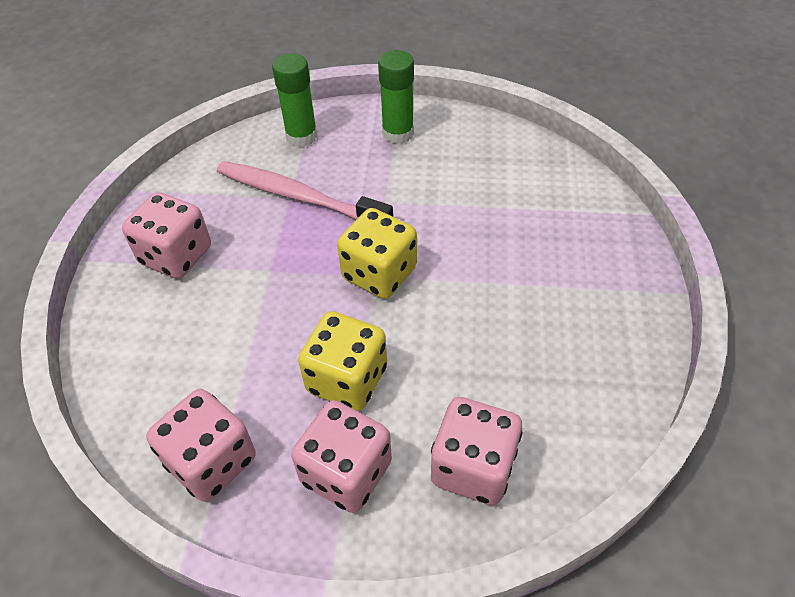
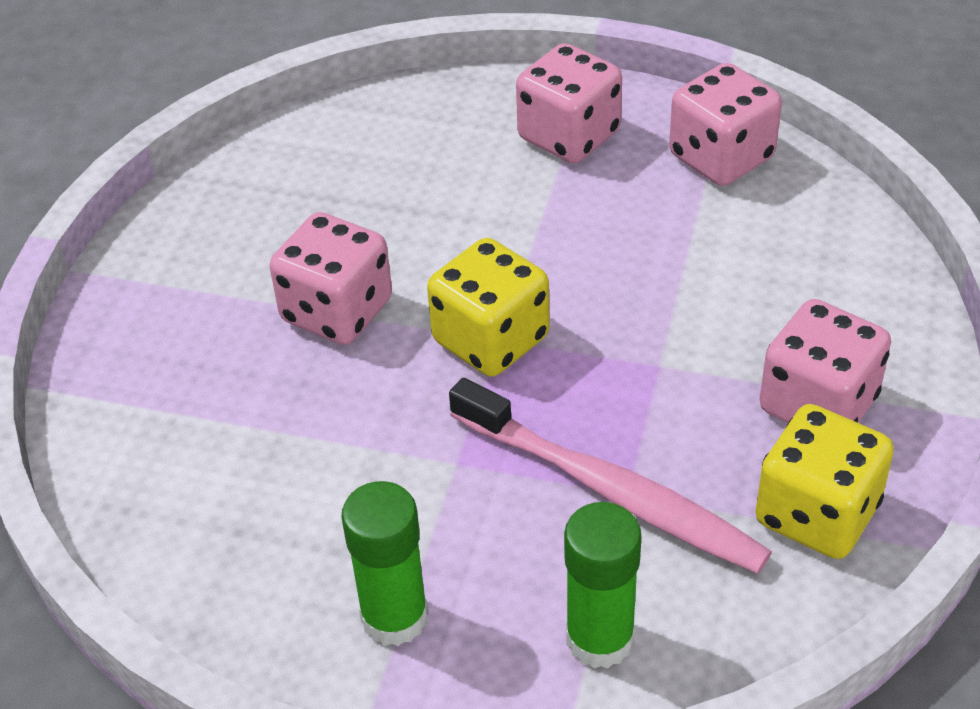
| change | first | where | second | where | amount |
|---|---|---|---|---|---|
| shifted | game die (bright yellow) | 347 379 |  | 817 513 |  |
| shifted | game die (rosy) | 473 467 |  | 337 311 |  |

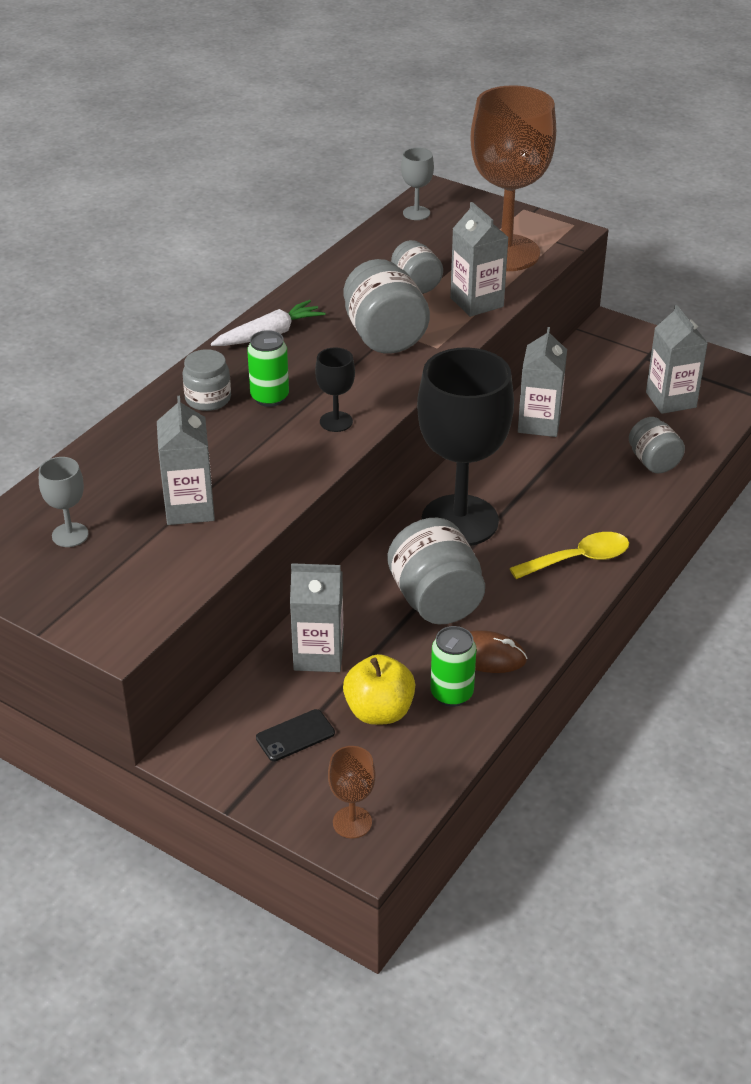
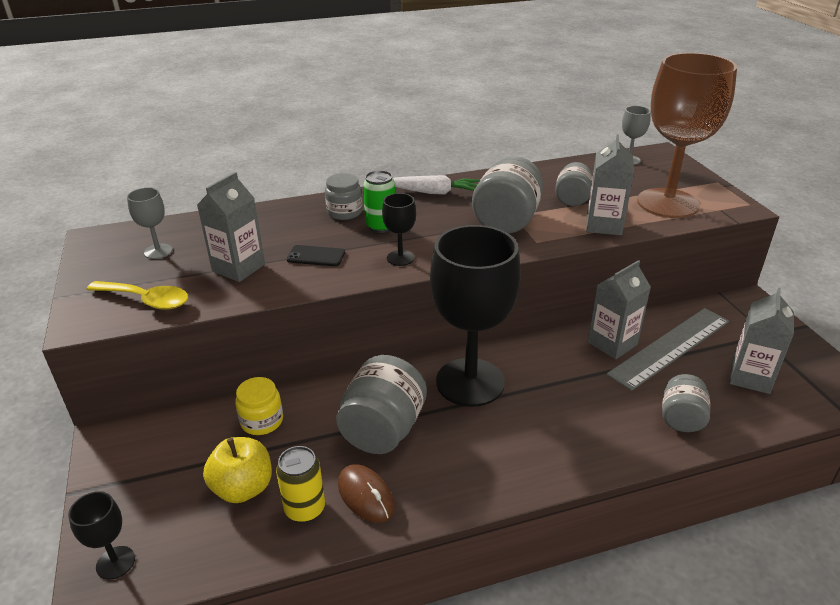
| change | first | where | second | where | amount |
|---|---|---|---|---|---|
| shifted | mobile phone (jet-black) | 295 736 |  | 316 256 |  |
| swapped | carton (gray) | 318 655 | jar (bright yellow) | 262 421 |  |
| repainted | chalice (russet) | 352 822 | chalice (jet-black) | 115 562 |  |
| repainted | can (emerald) | 451 694 | can (bright yellow) | 305 509 |  |
| shifted | spoon (bright yellow) | 579 559 |  | 146 300 |  |
| new |  |  | straightedge (gray) | 670 347 |  |

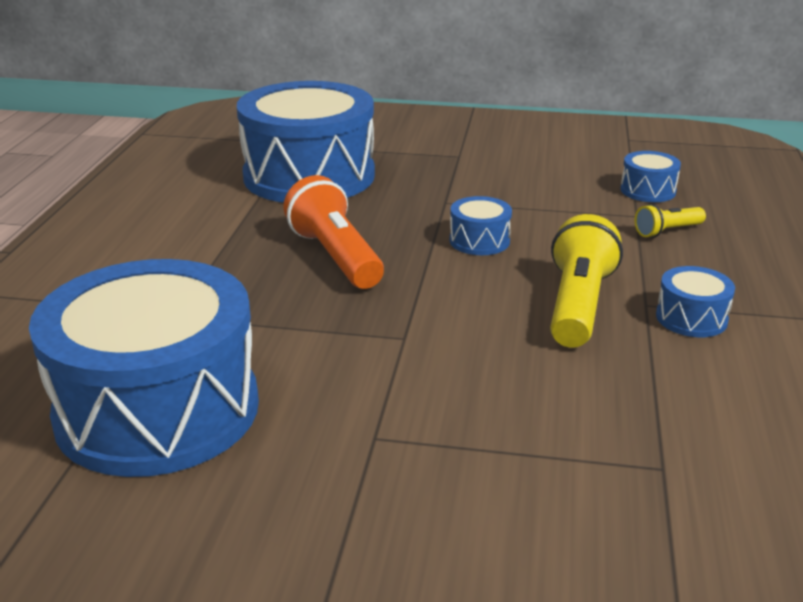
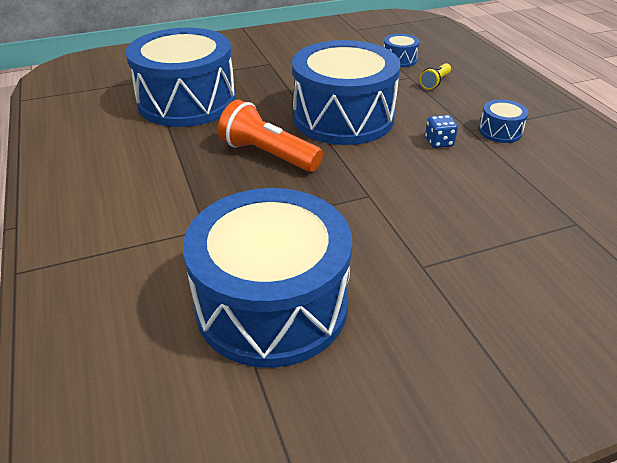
| change | first | where | second | where | amount |
|---|---|---|---|---|---|
| scaled | toy drum (cobalt) | 479 241 |  | 343 117 | x2.49 |
| swapped | torch (bright yellow) | 578 305 | game die (cobalt) | 439 142 |  |

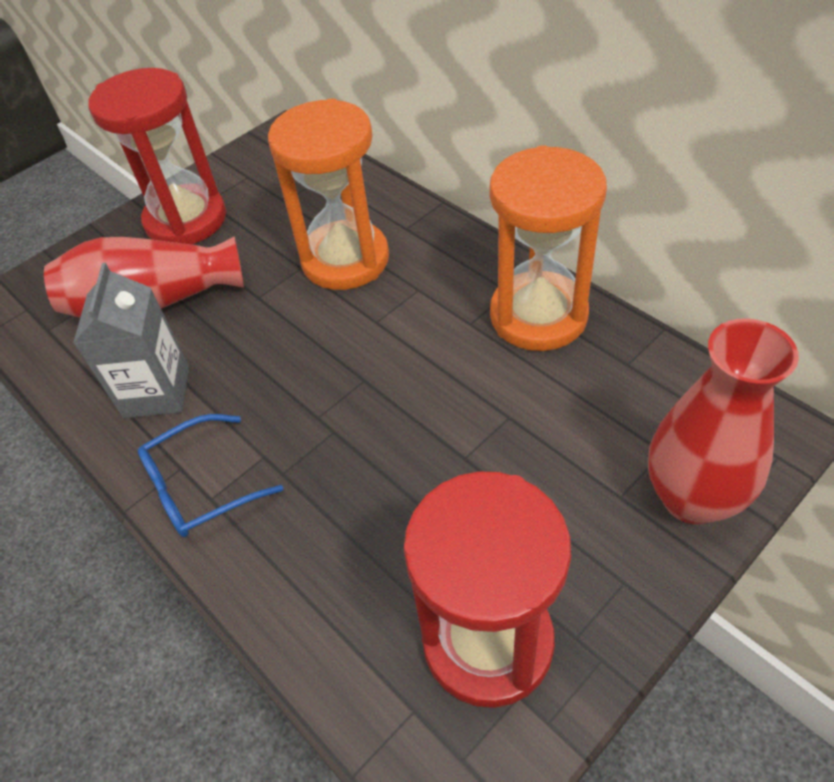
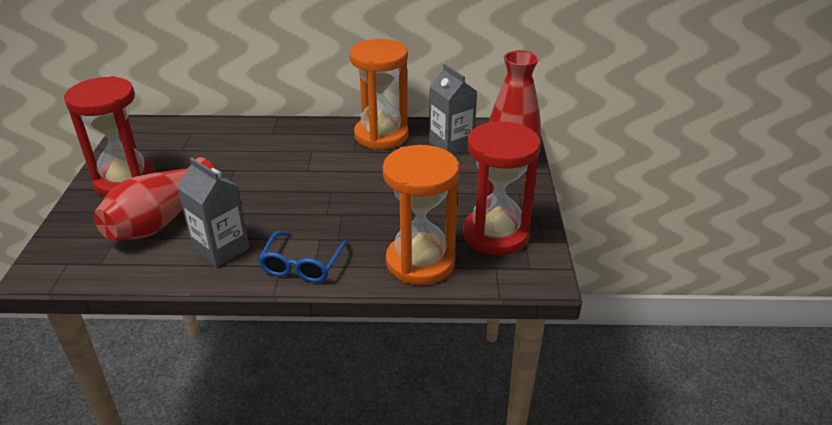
| change | first | where | second | where | amount |
|---|---|---|---|---|---|
| shifted | sandglass (bright orange) | 345 260 |  | 420 262 |  |
| new |  |  | carton (gray) | 451 145 |  |

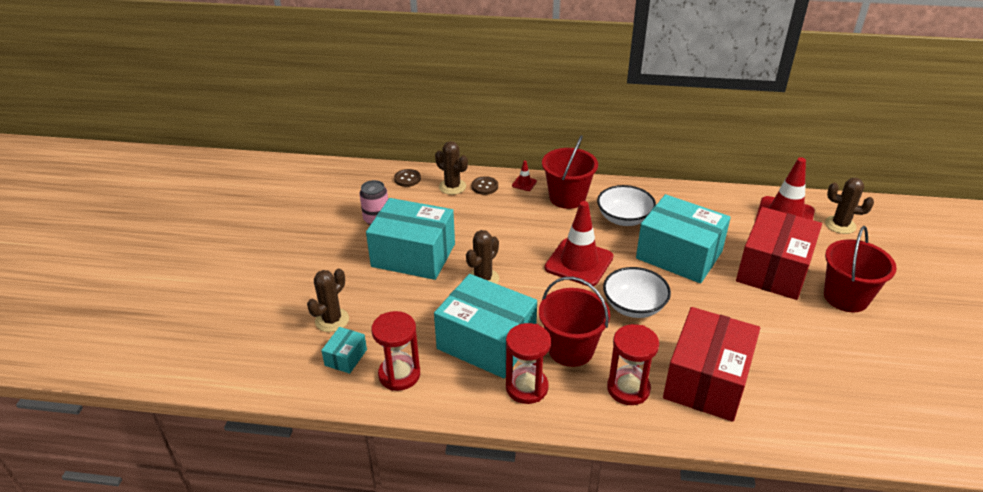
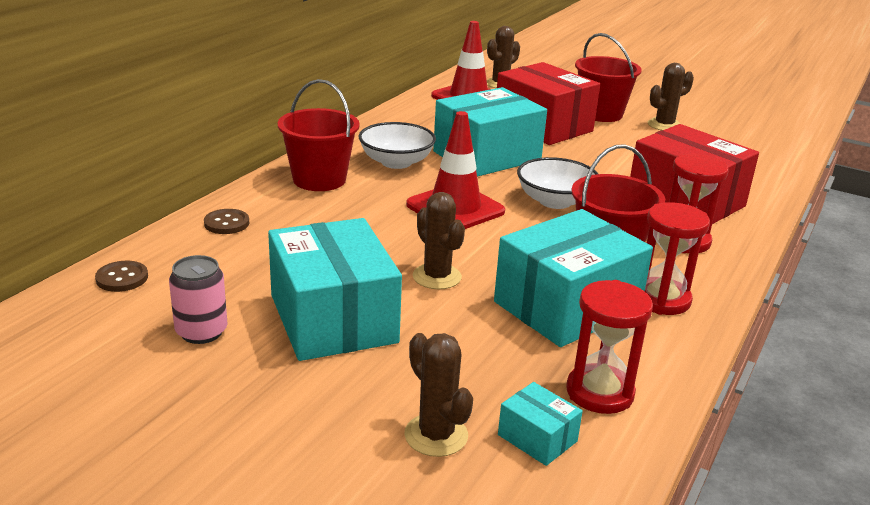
| change | first | where | second | where | amount |
|---|---|---|---|---|---|
| rotated | package (aqua) | 413 255 |  | 333 319 | 60 degrees counterclockwise |
| shifted | cactus (russet) | 452 187 |  | 664 125 |  |
| gone | road cone (red) | 524 183 |  |  |  |

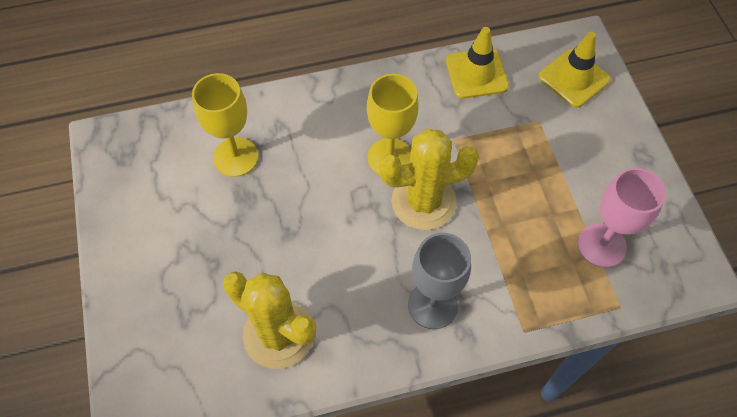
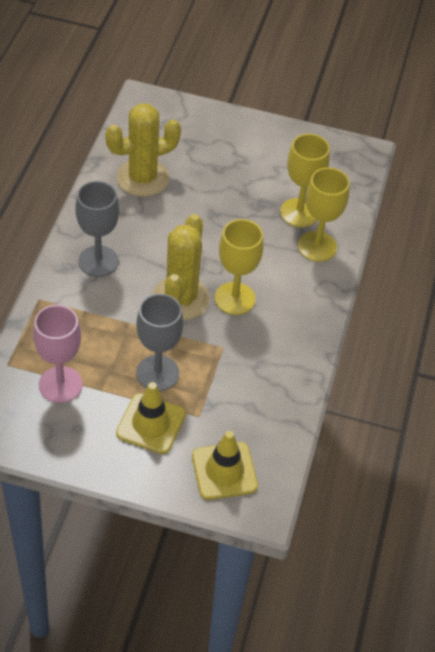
| change | first | where | second | where | amount |
|---|---|---|---|---|---|
| shifted | road cone (bright yellow) | 476 73 |  | 151 424 |  |
| new |  |  | chalice (gray) | 157 373 |  |
| new |  |  | chalice (bright yellow) | 317 246 |  |

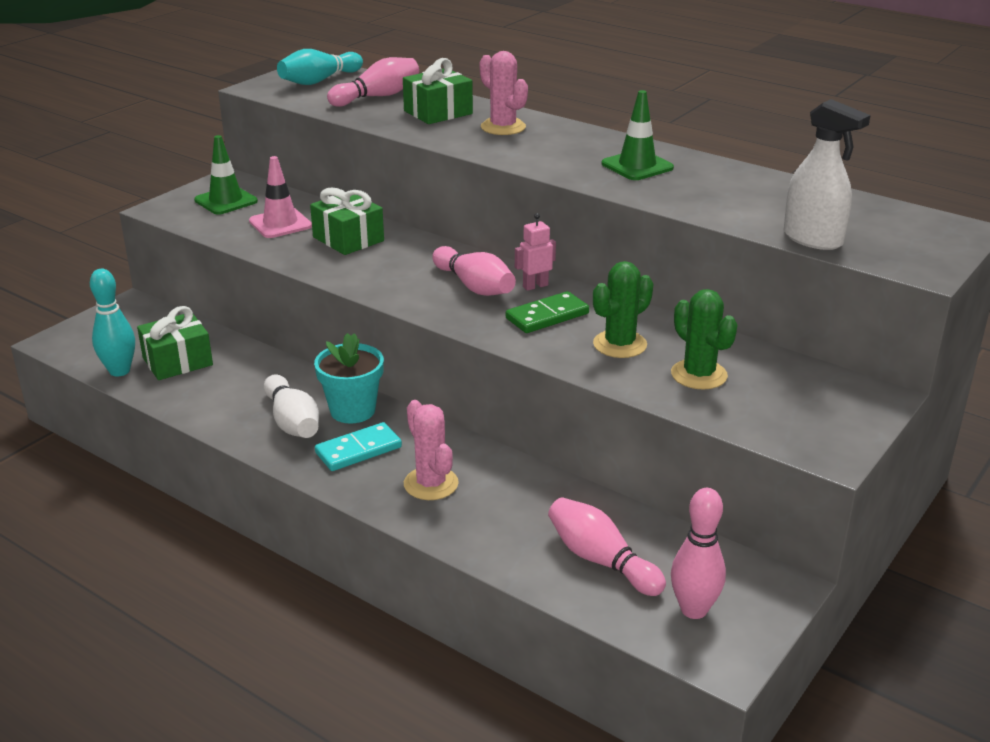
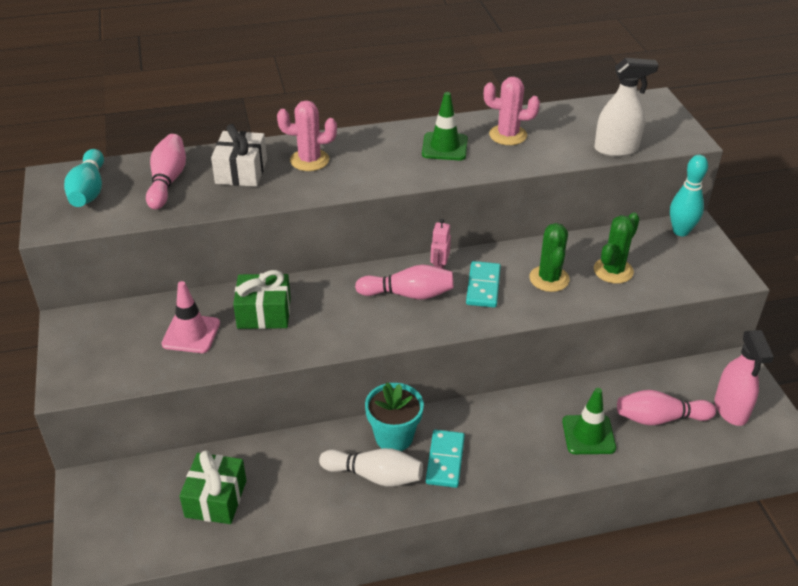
| change | first | where | second | where | amount |
|---|---|---|---|---|---|
| shifted | bowling pin (aqua) | 119 371 |  | 680 231 |  |
| shifted | road cone (emerald) | 226 201 |  | 588 435 |  |
| repainted | gift (emerald) | 438 112 | gift (white) | 241 171 |  |
| shifted | cactus (rosy) | 431 484 |  | 508 135 |  |
| repainted | domino tile (emerald) | 547 316 | domino tile (aqua) | 483 286 |  |
| rotated | cactus (emerald) | 699 375 |  | 613 271 | 60 degrees counterclockwise |
| swapped | bowling pin (rosy) | 694 610 | spray bottle (rosy) | 731 409 |  |

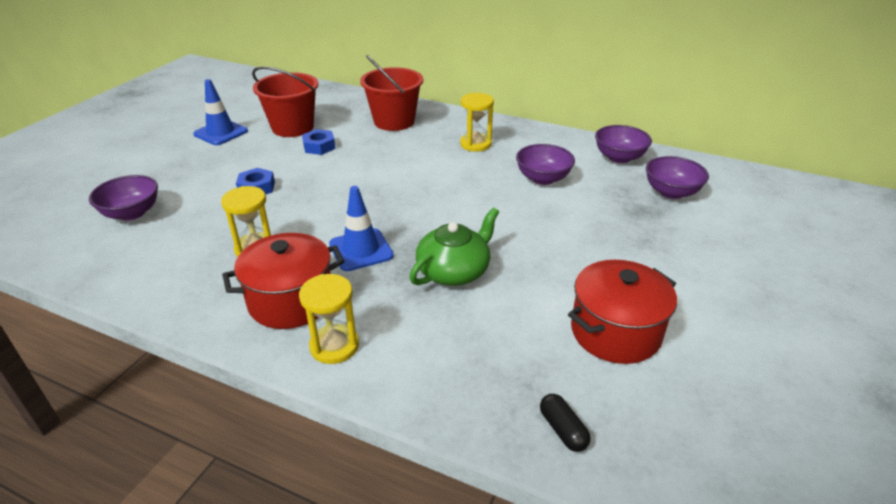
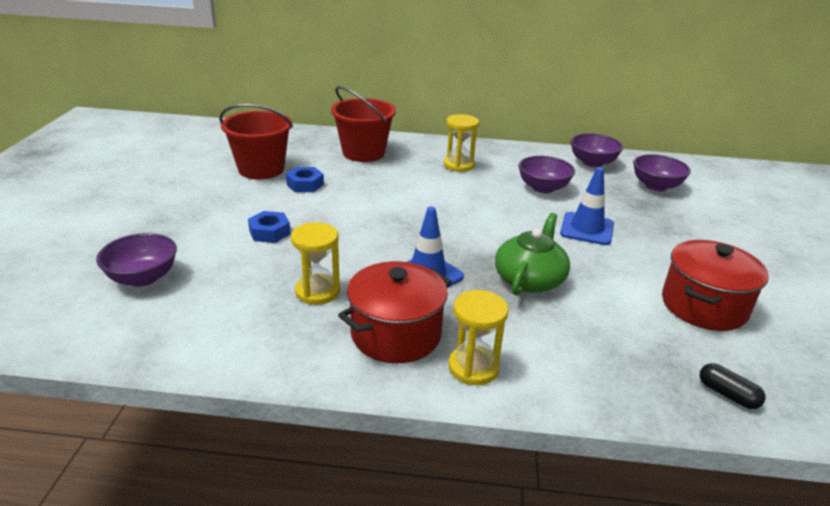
| change | first | where | second | where | amount |
|---|---|---|---|---|---|
| shifted | road cone (cobalt) | 221 133 |  | 587 229 |  |

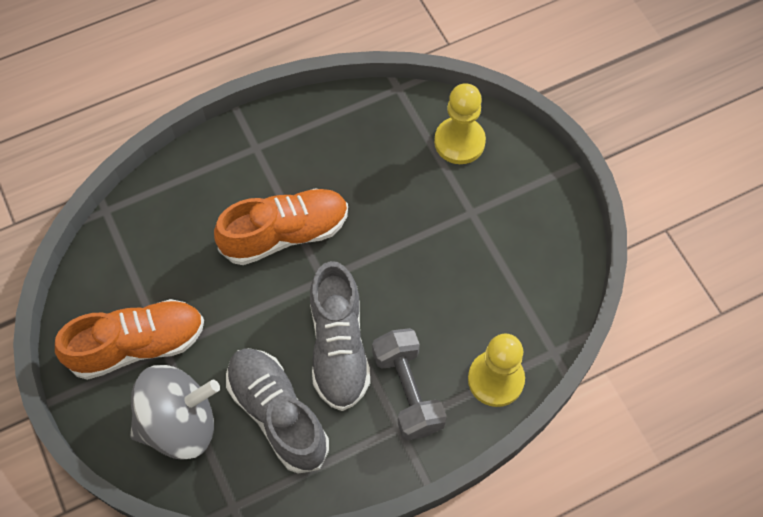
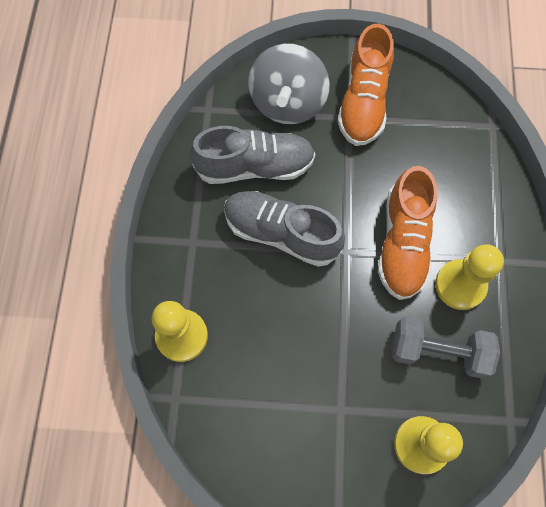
| change | first | where | second | where | amount |
|---|---|---|---|---|---|
| shifted | free weight (gray) | 408 391 |  | 438 351 |  |
| new |  |  | chess pawn (bright yellow) | 460 285 |  |

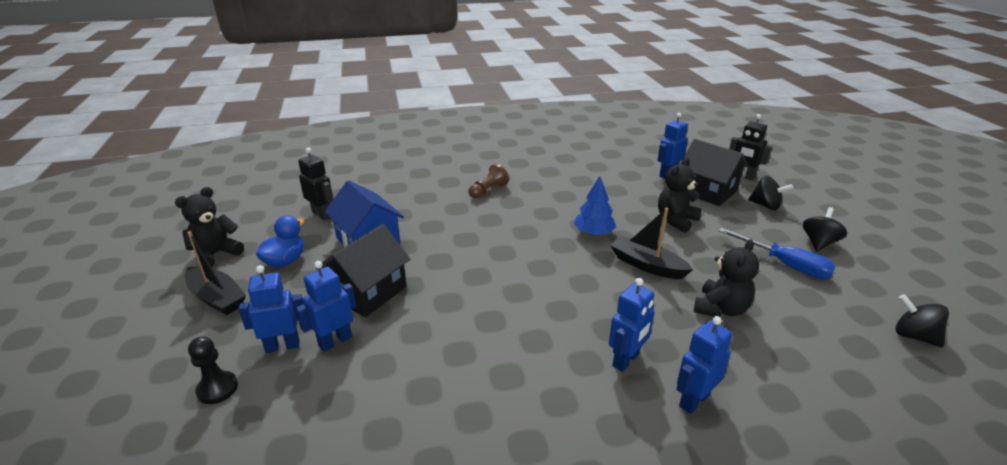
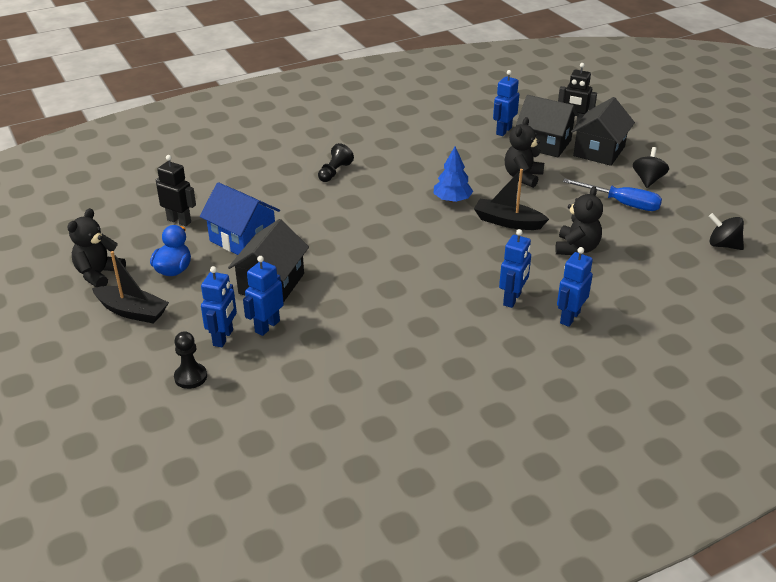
| change | first | where | second | where | amount |
|---|---|---|---|---|---|
| rotated | robot figure (cobalt) | 282 346 |  | 223 338 | 135 degrees clockwise |
| repainted | chess pawn (russet) | 488 190 | chess pawn (jet-black) | 334 172 |  |
| swapped | spinning top (jet-black) | 765 206 | house (jet-black) | 599 151 |  |

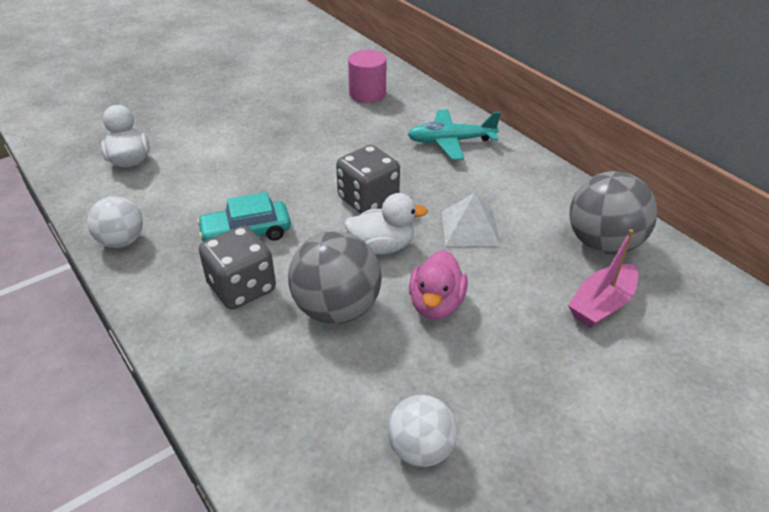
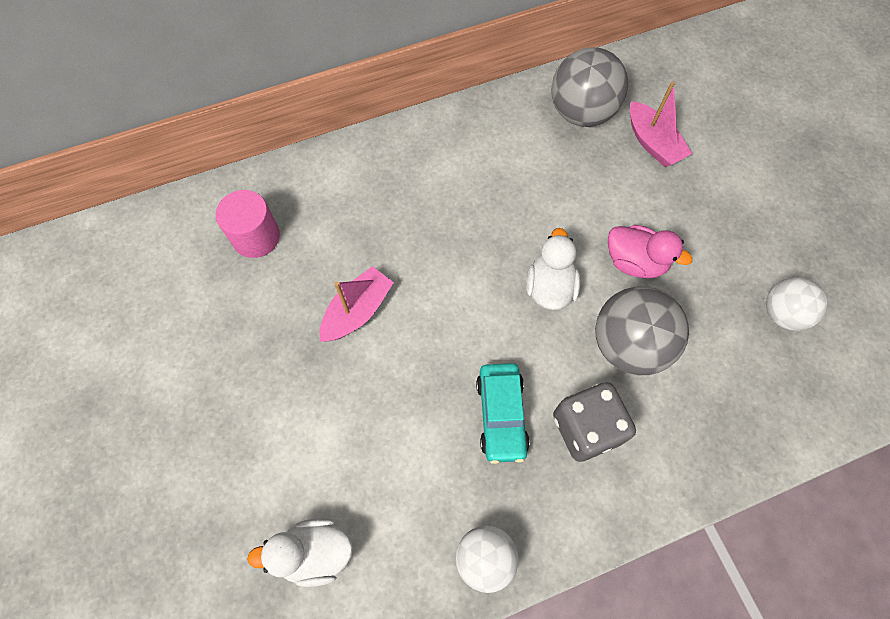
| change | first | where | second | where | amount |
|---|---|---|---|---|---|
| gone | game die (gray) | 368 200 |  |  |  |
| gone | aeroplane (aqua) | 451 141 |  |  |  |
| gone | solid pyramid (white) | 470 228 |  |  |  |
| new |  |  | sailboat (rosy) | 357 311 |  |

